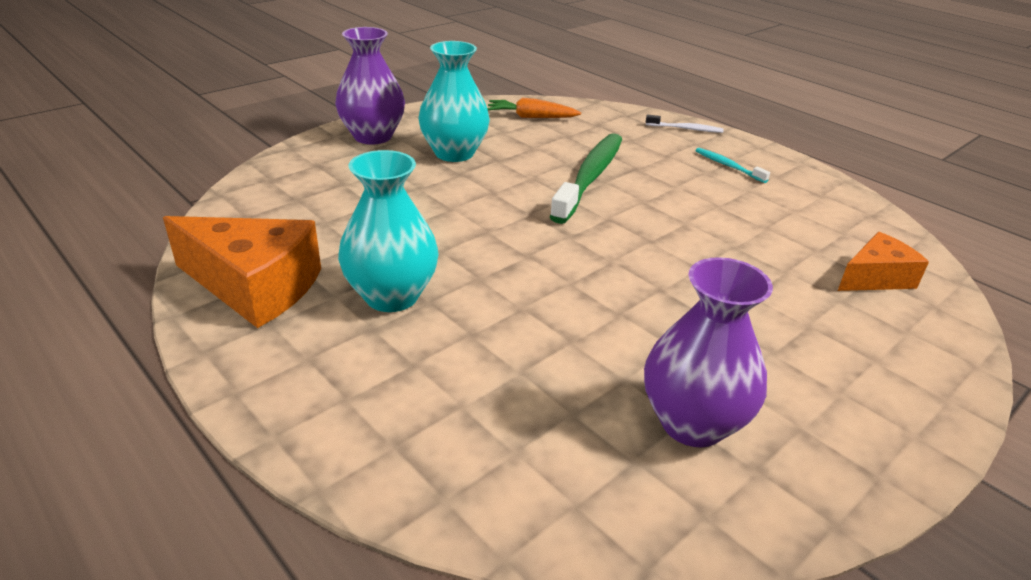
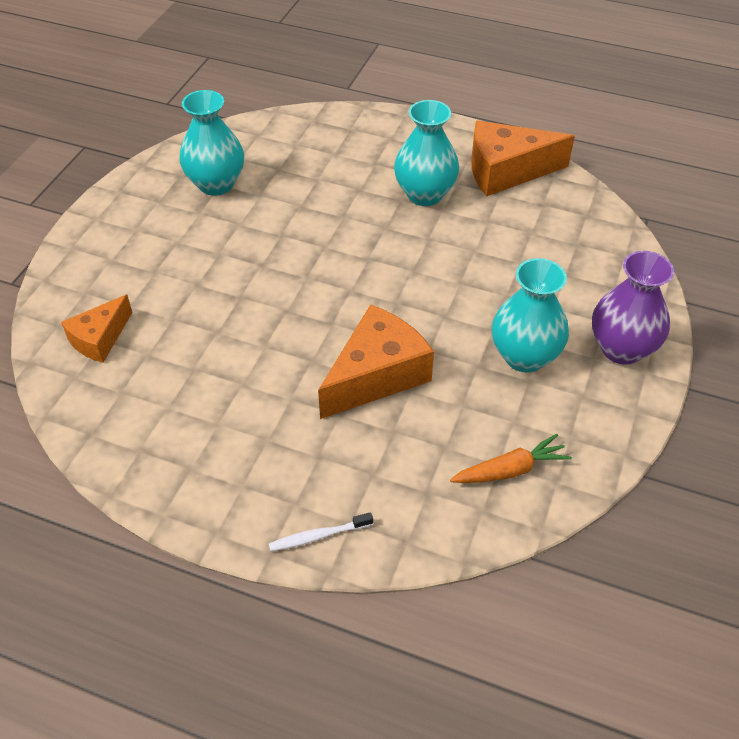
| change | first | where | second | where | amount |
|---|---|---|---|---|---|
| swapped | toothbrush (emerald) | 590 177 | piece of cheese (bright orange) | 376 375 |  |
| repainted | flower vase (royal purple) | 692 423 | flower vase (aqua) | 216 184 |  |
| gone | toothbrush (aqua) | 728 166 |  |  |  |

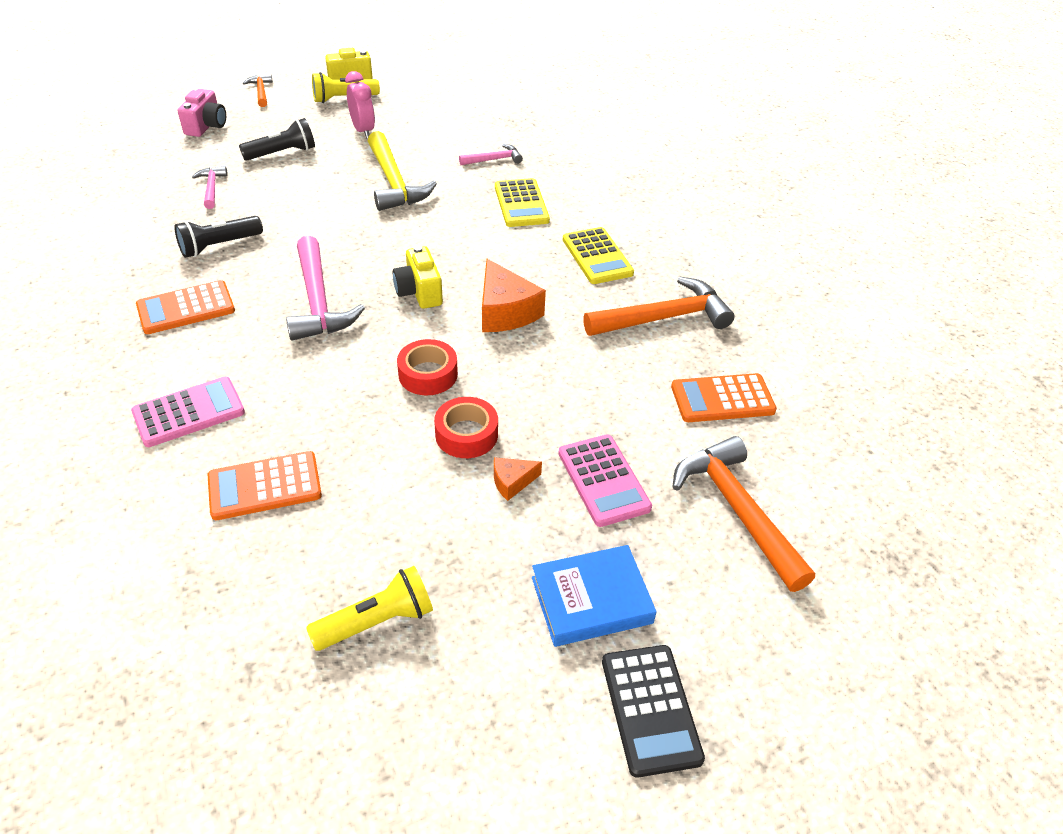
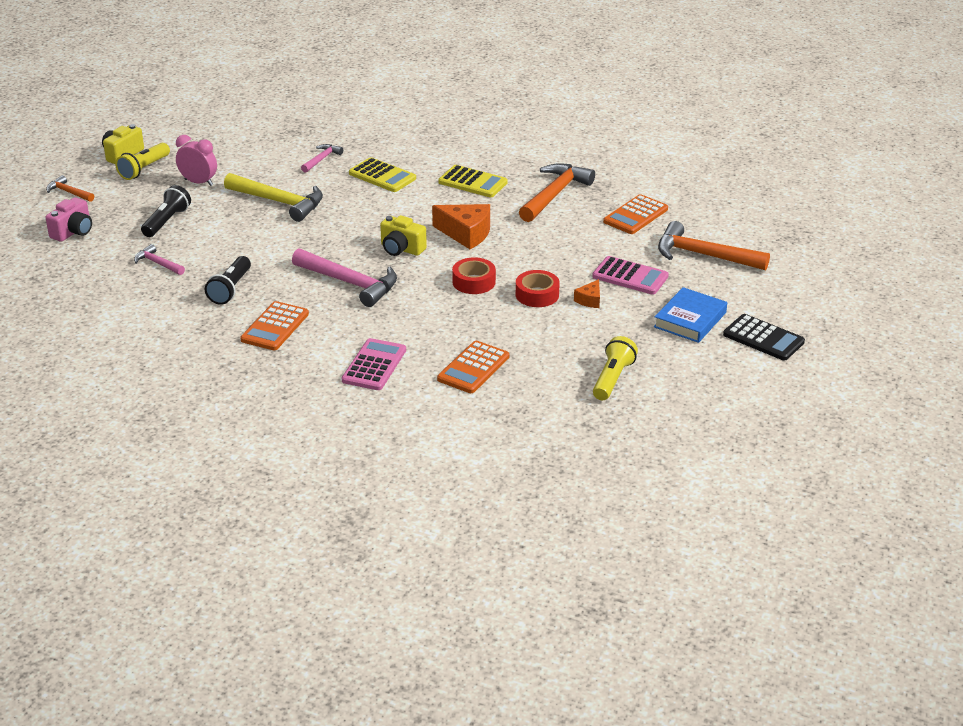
| change | first | where | second | where | amount |
|---|---|---|---|---|---|
| rotated | camera (rosy) | 206 126 |  | 73 232 | 60 degrees clockwise |

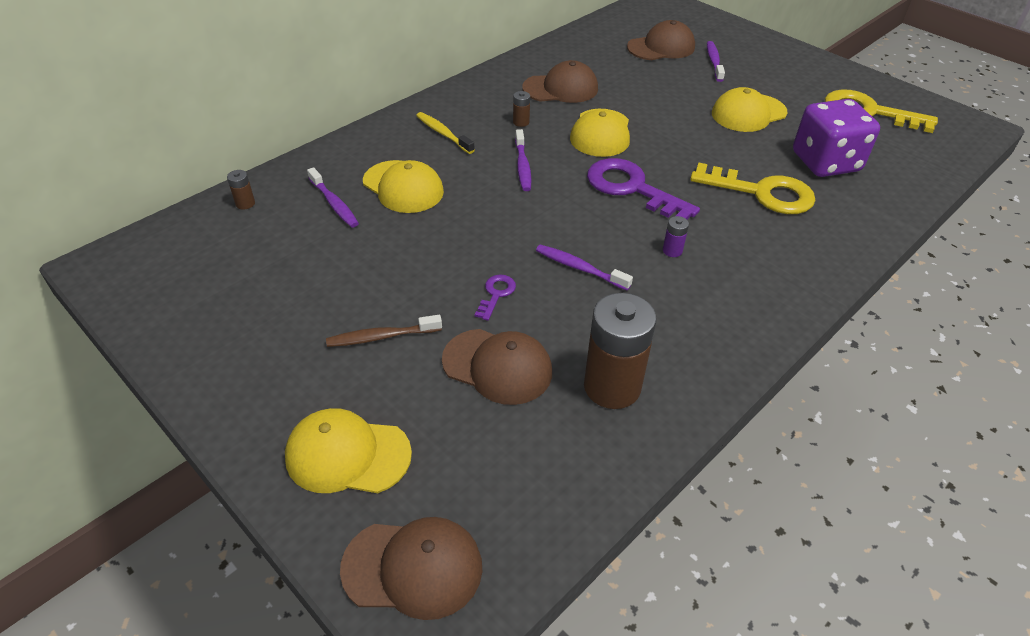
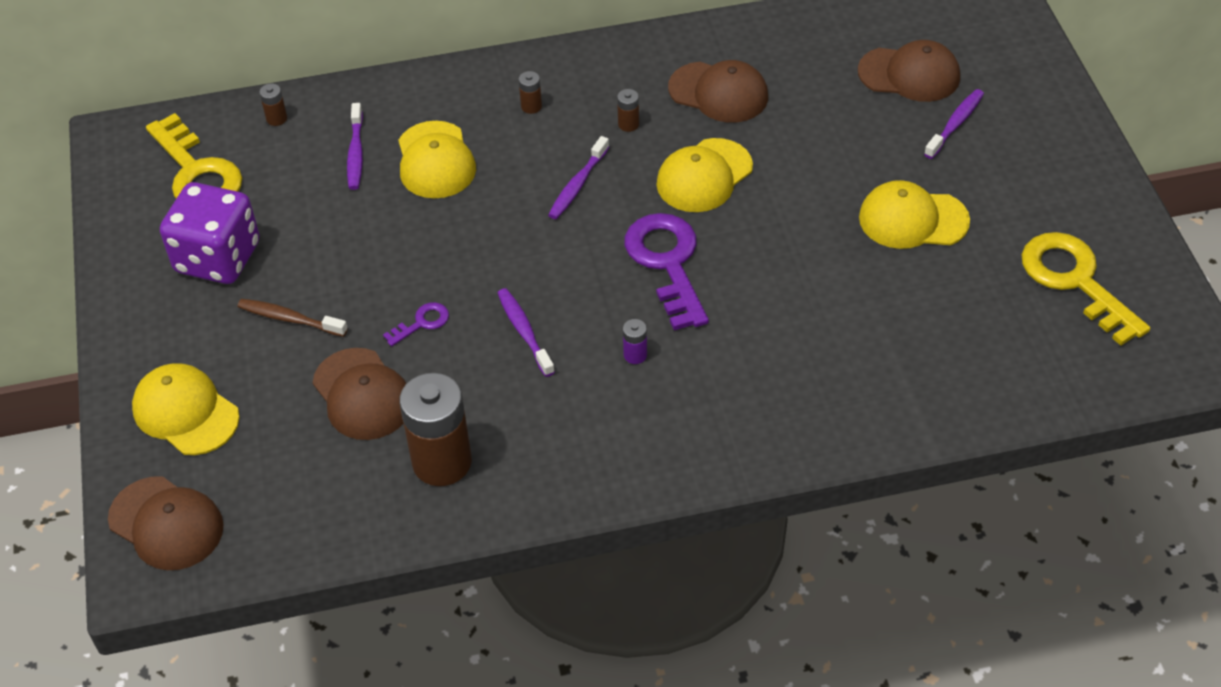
| change | first | where | second | where | amount |
|---|---|---|---|---|---|
| swapped | toothbrush (bright yellow) | 443 133 | battery (russet) | 531 106 |  |
| shifted | key (bright yellow) | 762 193 |  | 197 172 |  |
| shifted | game die (royal purple) | 825 162 |  | 218 258 |  |

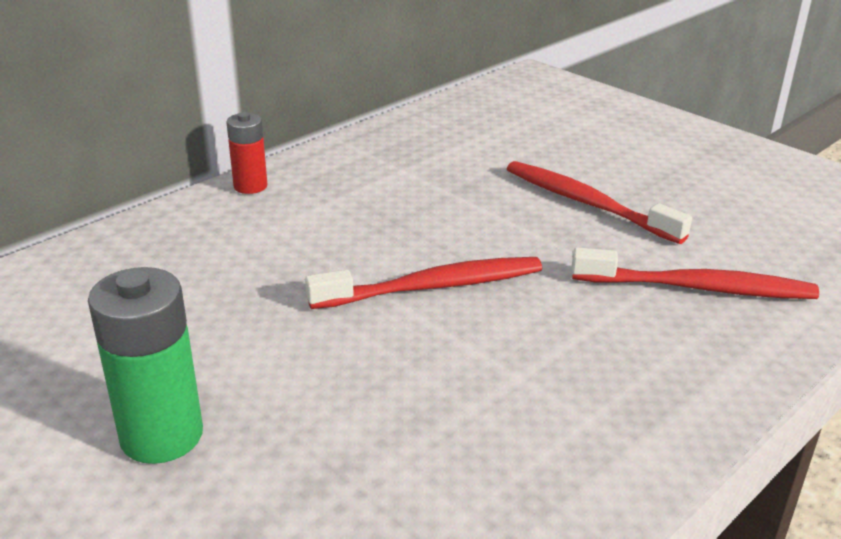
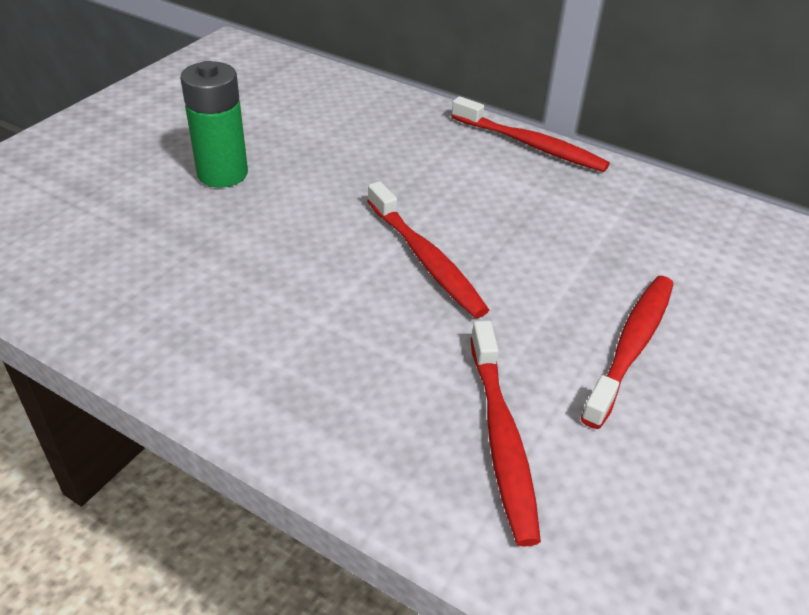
| change | first | where | second | where | amount |
|---|---|---|---|---|---|
| swapped | battery (red) | 250 186 | toothbrush (red) | 530 145 |  |

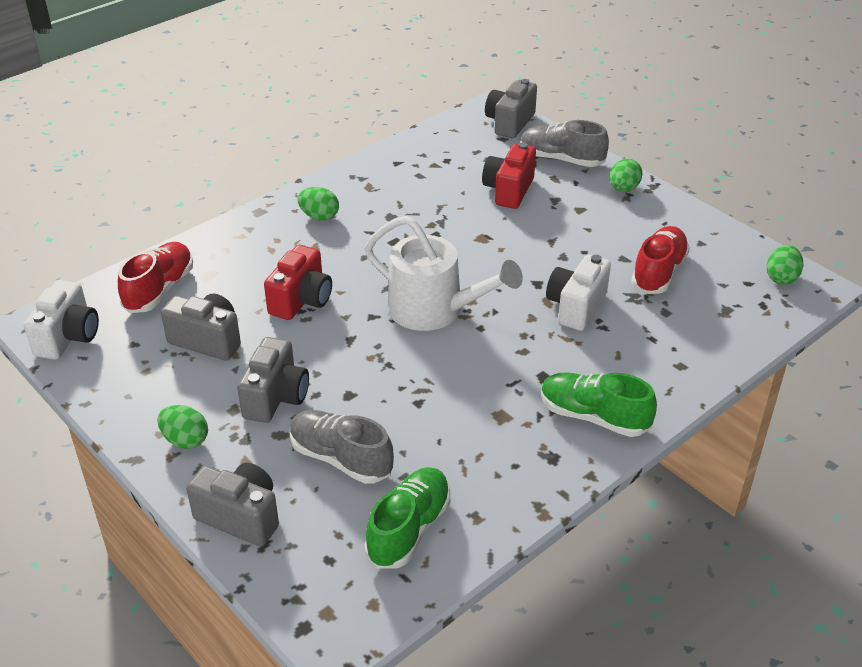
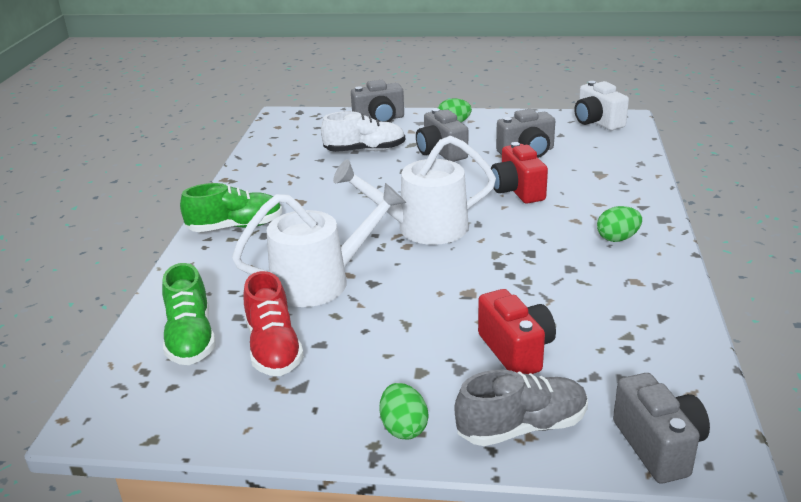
| change | first | where | second | where | amount |
|---|---|---|---|---|---|
| gone | sneaker (red) | 159 289 |  |  |  |
| repainted | sneaker (gray) | 341 458 | sneaker (white) | 365 150 |  |
| shifted | sneaker (emerald) | 409 529 |  | 191 338 |  |
| swapped | camera (white) | 576 307 | watering can (white) | 319 282 |  |
| gone | toy egg (emerald) | 781 278 |  |  |  |

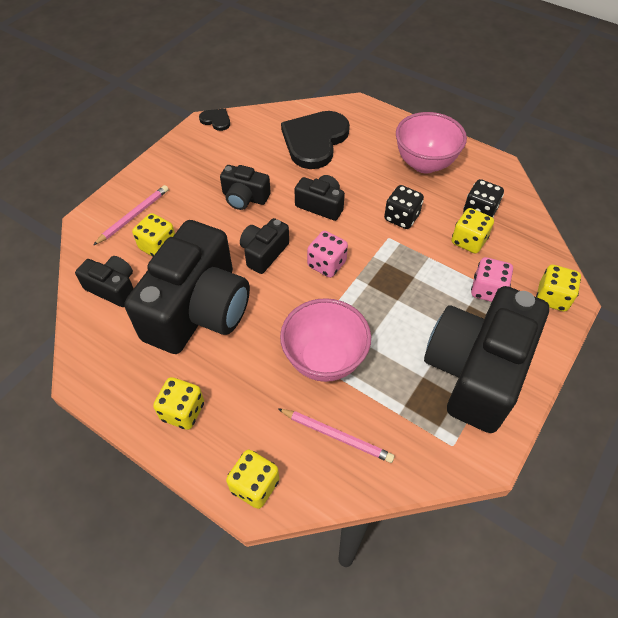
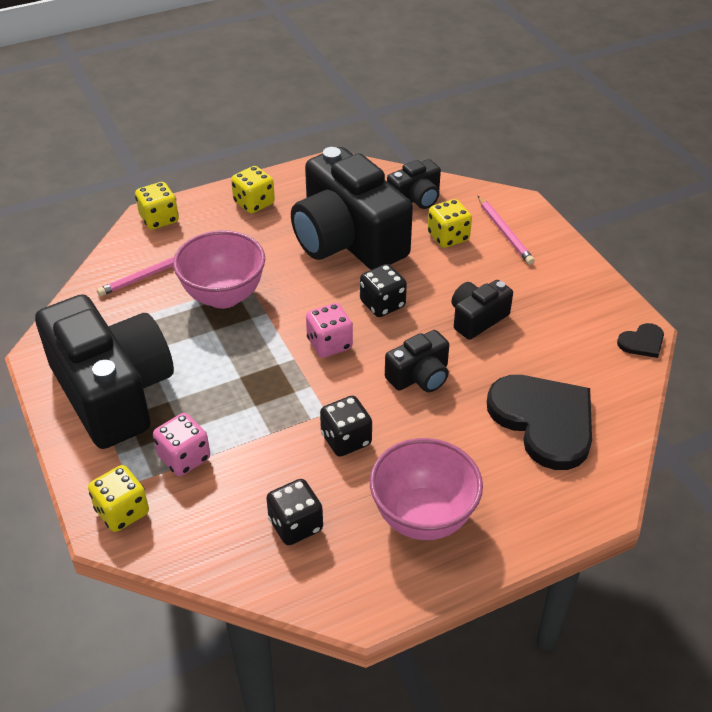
| change | first | where | second | where | amount |
|---|---|---|---|---|---|
| swapped | camera (jet-black) | 264 253 | game die (jet-black) | 382 304 |  |
| gone | game die (bright yellow) | 468 241 |  |  |  |

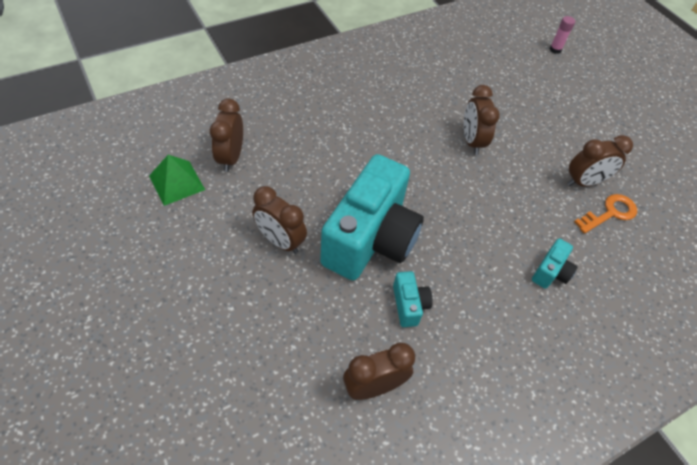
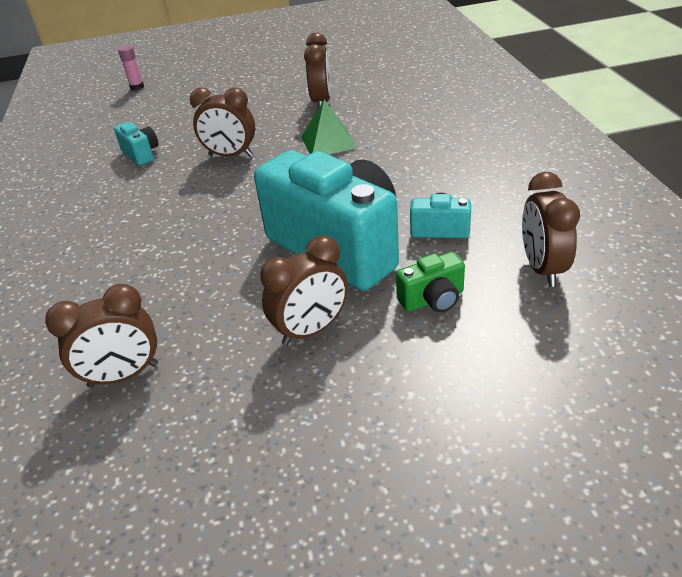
| change | first | where | second | where | amount |
|---|---|---|---|---|---|
| shifted | solid pyramid (emerald) | 177 182 |  | 328 142 |  |
| rotated | bedside clock (russet) | 231 157 |  | 124 375 | 45 degrees counterclockwise |
| shifted | camera (aqua) | 550 272 |  | 141 154 |  |
| gone | key (bright orange) | 610 213 |  |  |  |
| new |  |  | camera (emerald) | 433 299 |  |

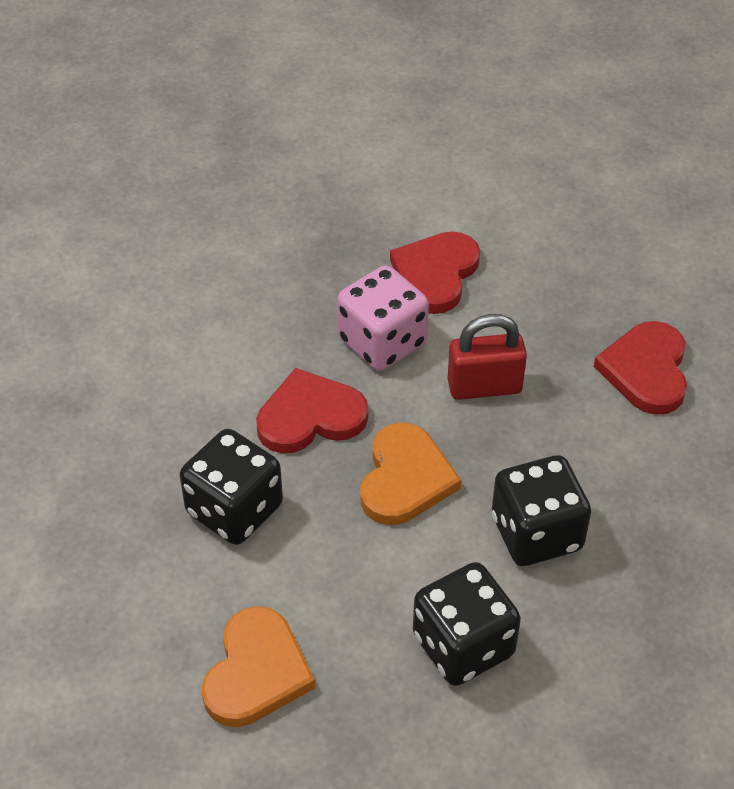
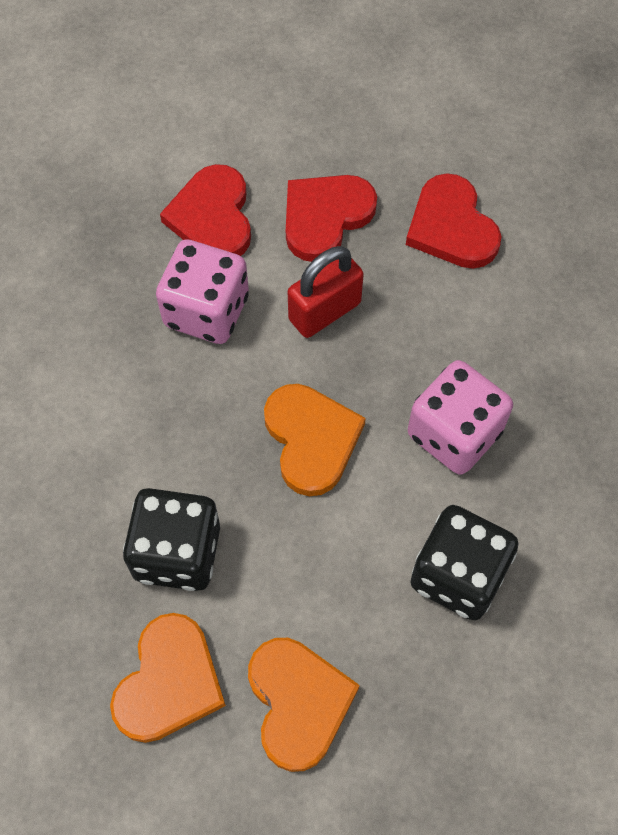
| change | first | where | second | where | amount |
|---|---|---|---|---|---|
| shifted | heart (red) | 310 416 |  | 325 217 |  |
| repainted | game die (jet-black) | 536 533 | game die (rosy) | 454 433 |  |
| new |  |  | heart (bright orange) | 169 682 |  |

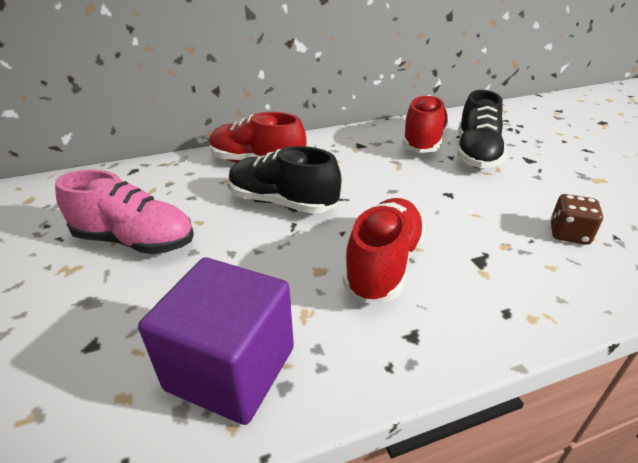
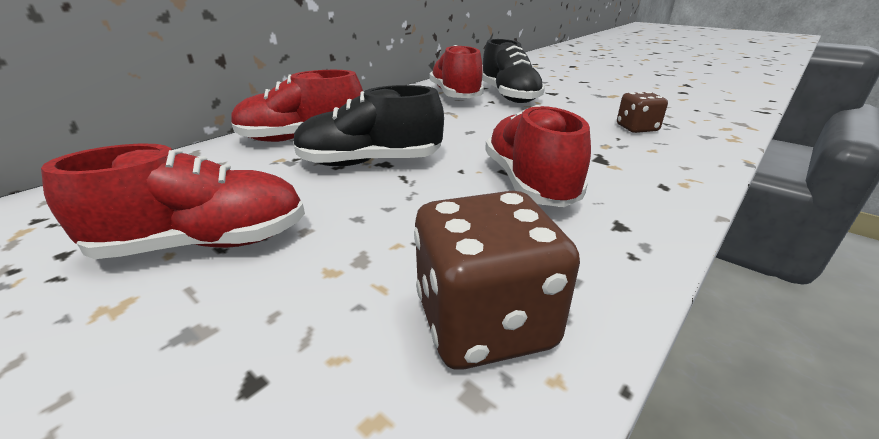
| change | first | where | second | where | amount |
|---|---|---|---|---|---|
| repainted | sneaker (rosy) | 135 241 | sneaker (red) | 205 243 |  |
| swapped | cube (royal purple) | 231 368 | game die (russet) | 484 322 |  |

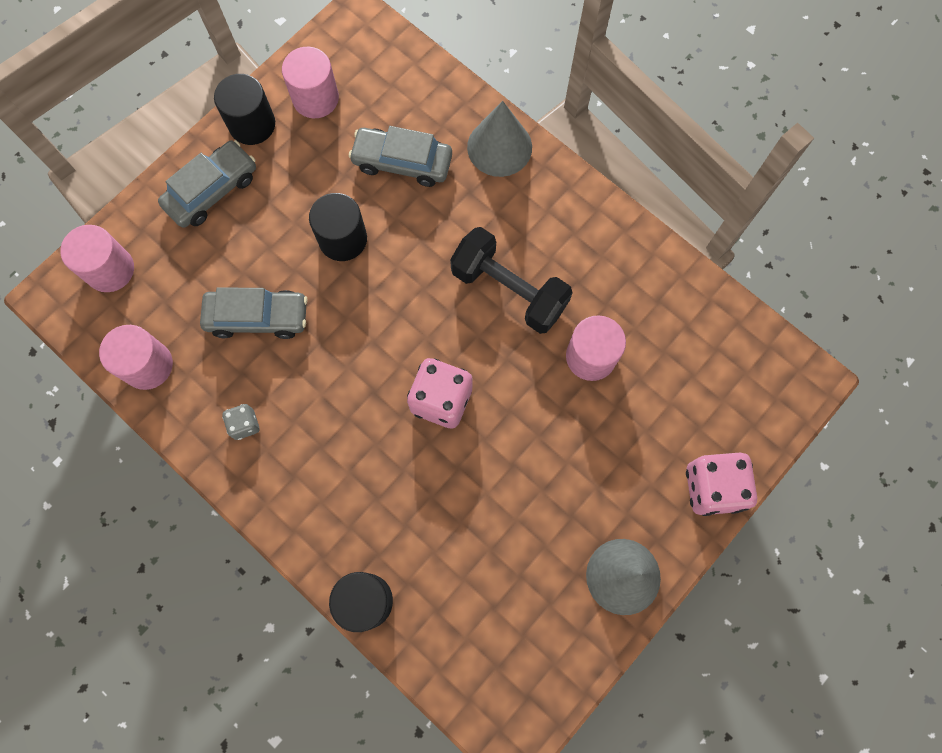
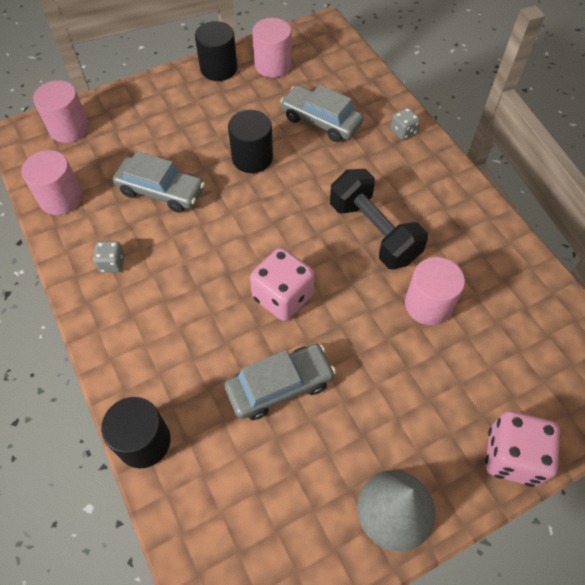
| change | first | where | second | where | amount |
|---|---|---|---|---|---|
| shifted | car (gray) | 212 190 |  | 280 386 |  |
| swapped | cone (gray) | 499 147 | game die (gray) | 403 131 |  |

